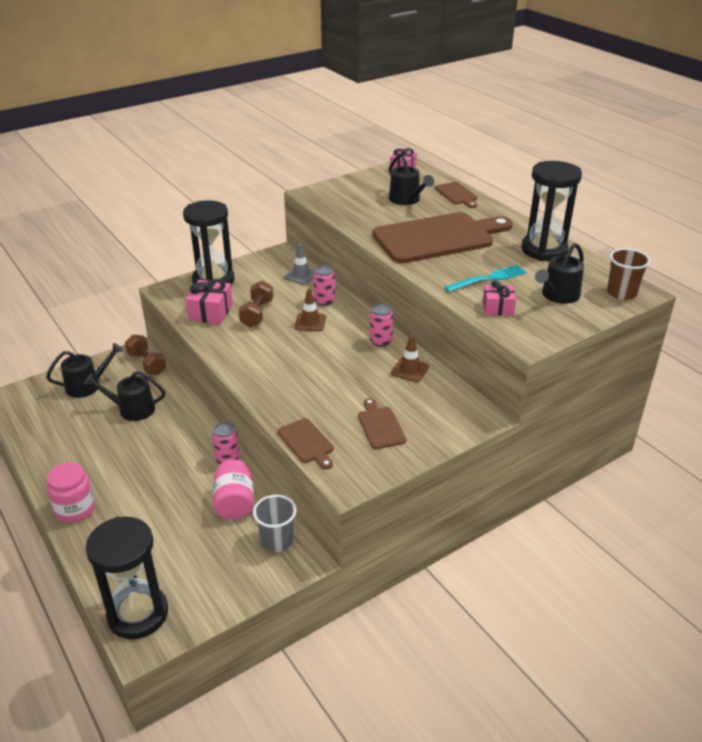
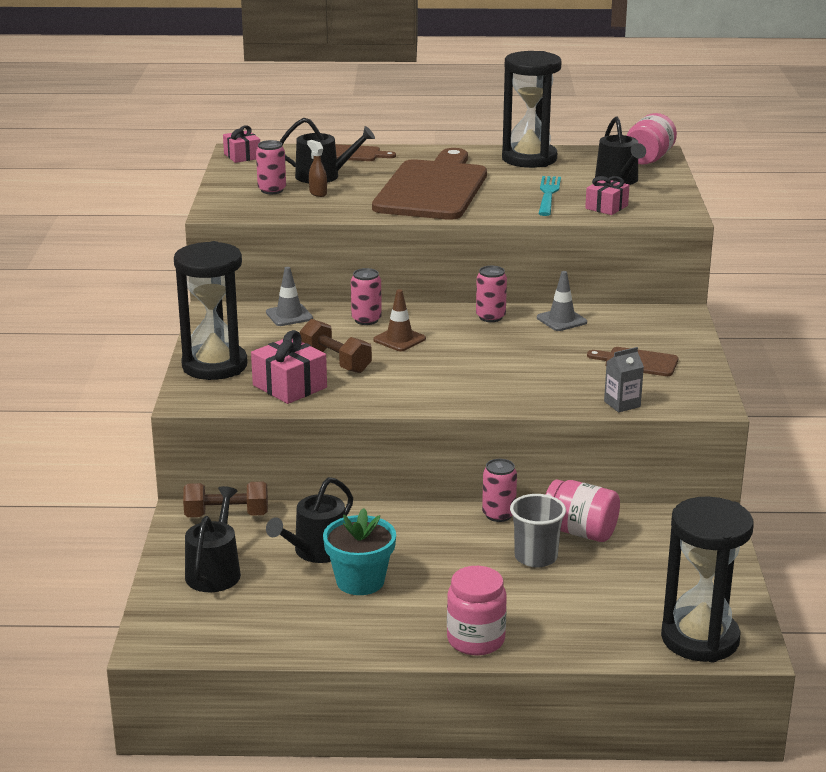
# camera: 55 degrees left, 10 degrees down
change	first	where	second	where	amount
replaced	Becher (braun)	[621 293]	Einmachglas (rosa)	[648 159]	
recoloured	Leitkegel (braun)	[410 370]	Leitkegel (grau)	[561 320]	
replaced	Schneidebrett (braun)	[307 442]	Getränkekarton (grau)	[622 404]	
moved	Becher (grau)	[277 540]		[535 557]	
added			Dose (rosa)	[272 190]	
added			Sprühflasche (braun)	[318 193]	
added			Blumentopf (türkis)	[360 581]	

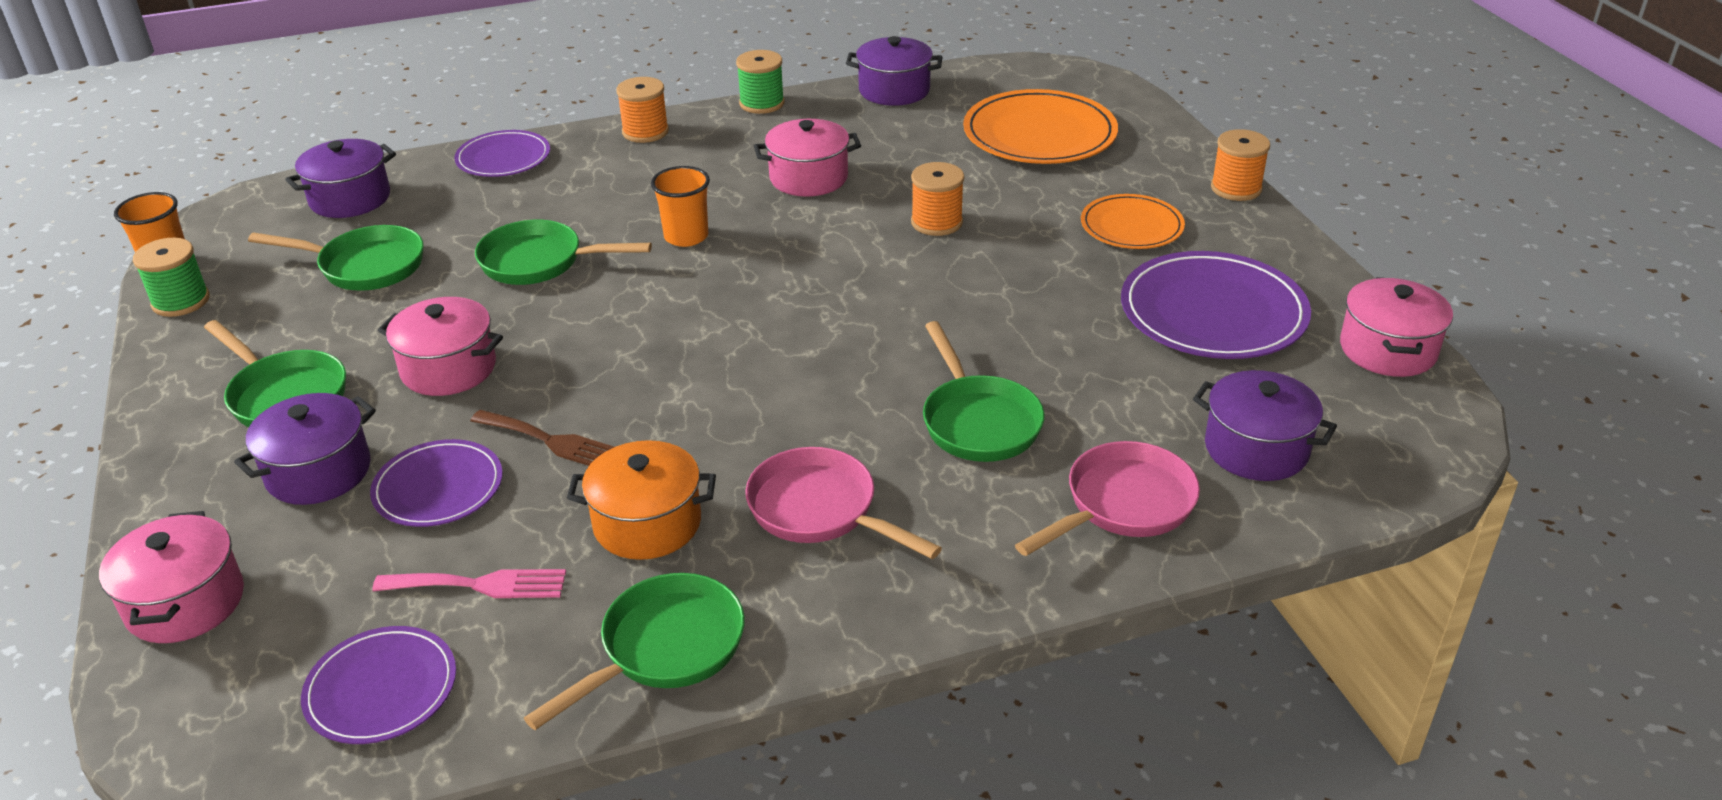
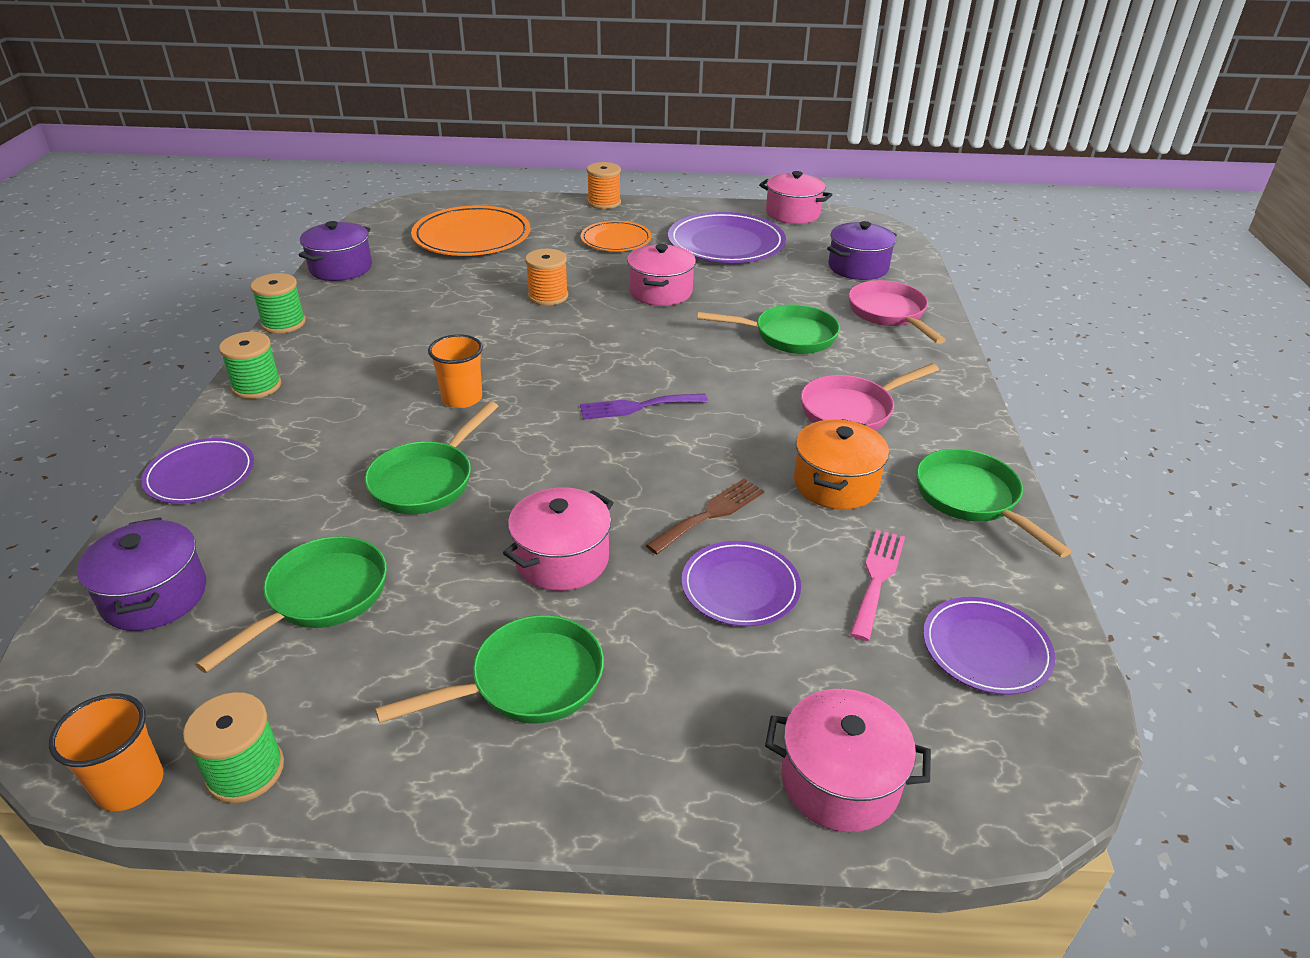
# camera: 70 degrees left, 0 degrees up
change	first	where	second	where	amount
recoloured	Garnrolle (orange)	[645 132]	Garnrolle (grün)	[257 386]	
moved	Kochtopf (rosa)	[808 178]		[660 292]	
removed	Kochtopf (lila)	[318 472]			
added			Gabel (lila)	[637 407]	

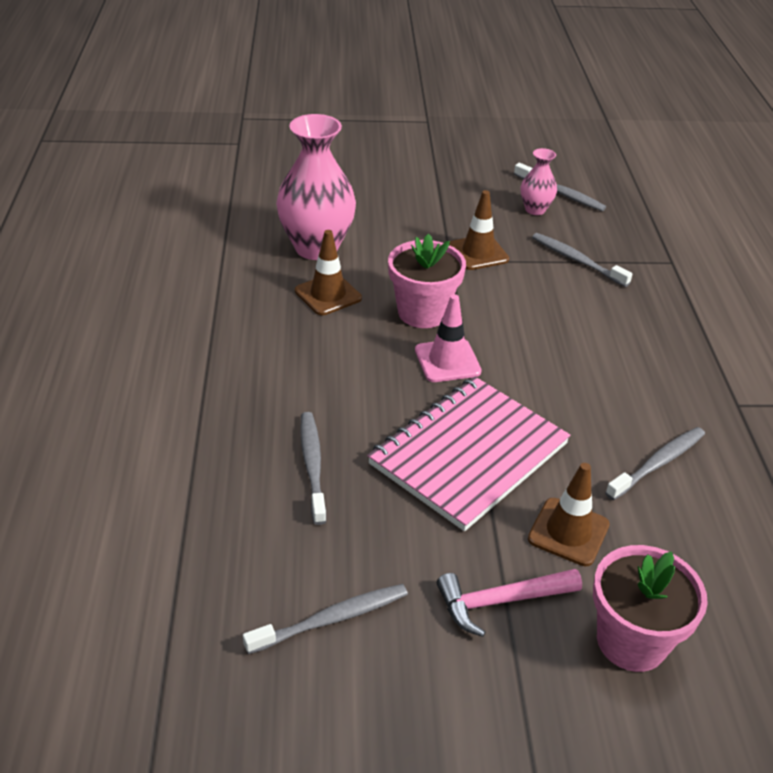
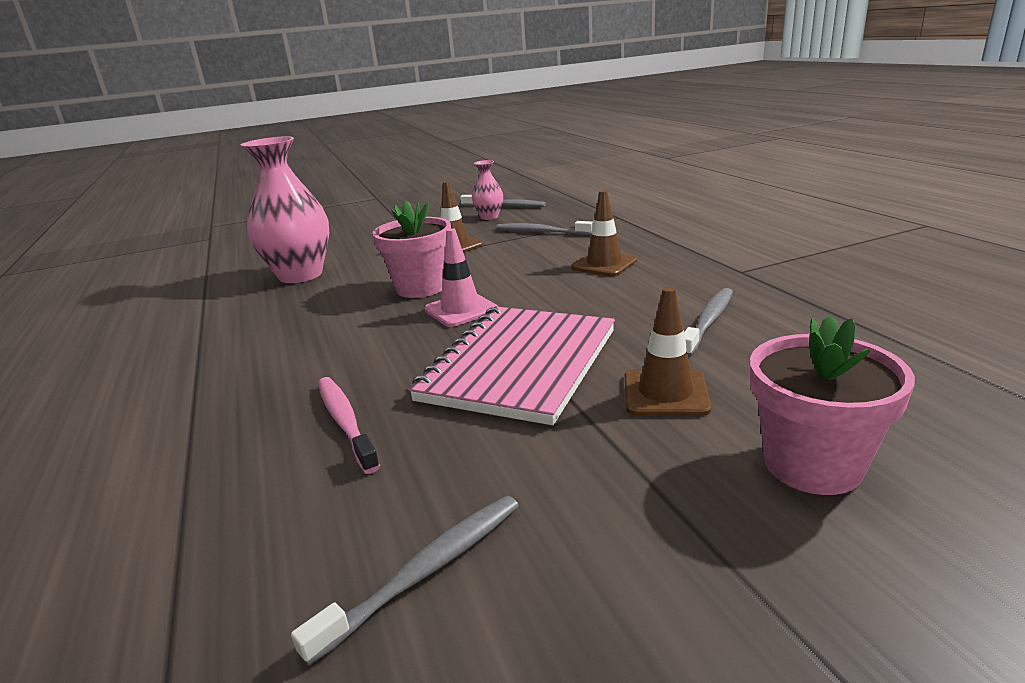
# camera: 15 degrees left, 15 degrees down
change	first	where	second	where	amount
moved	Leitkegel (braun)	[328 295]		[604 264]	
recoloured	Zahnbürste (grau)	[312 465]	Zahnbürste (rosa)	[345 422]	
removed	Hammer (rosa)	[501 601]			

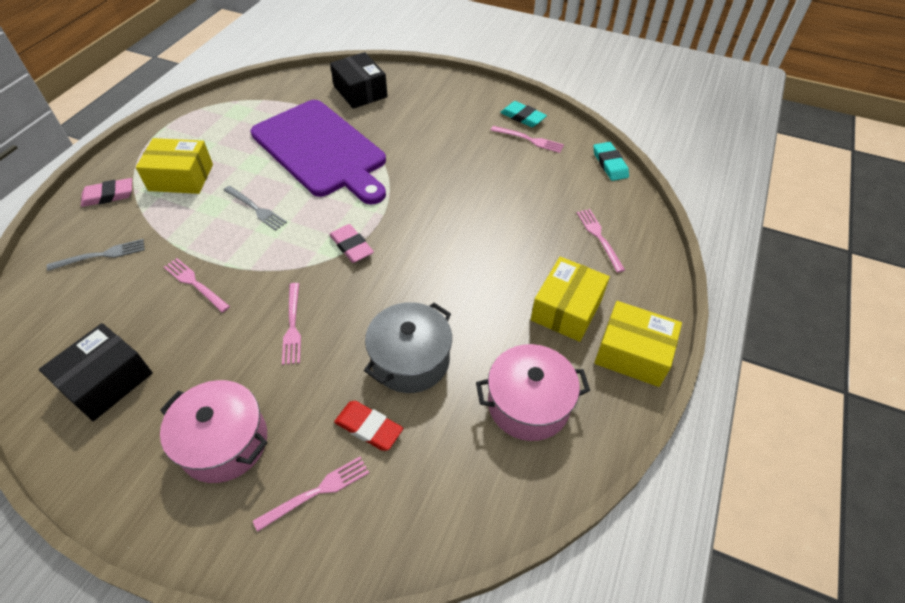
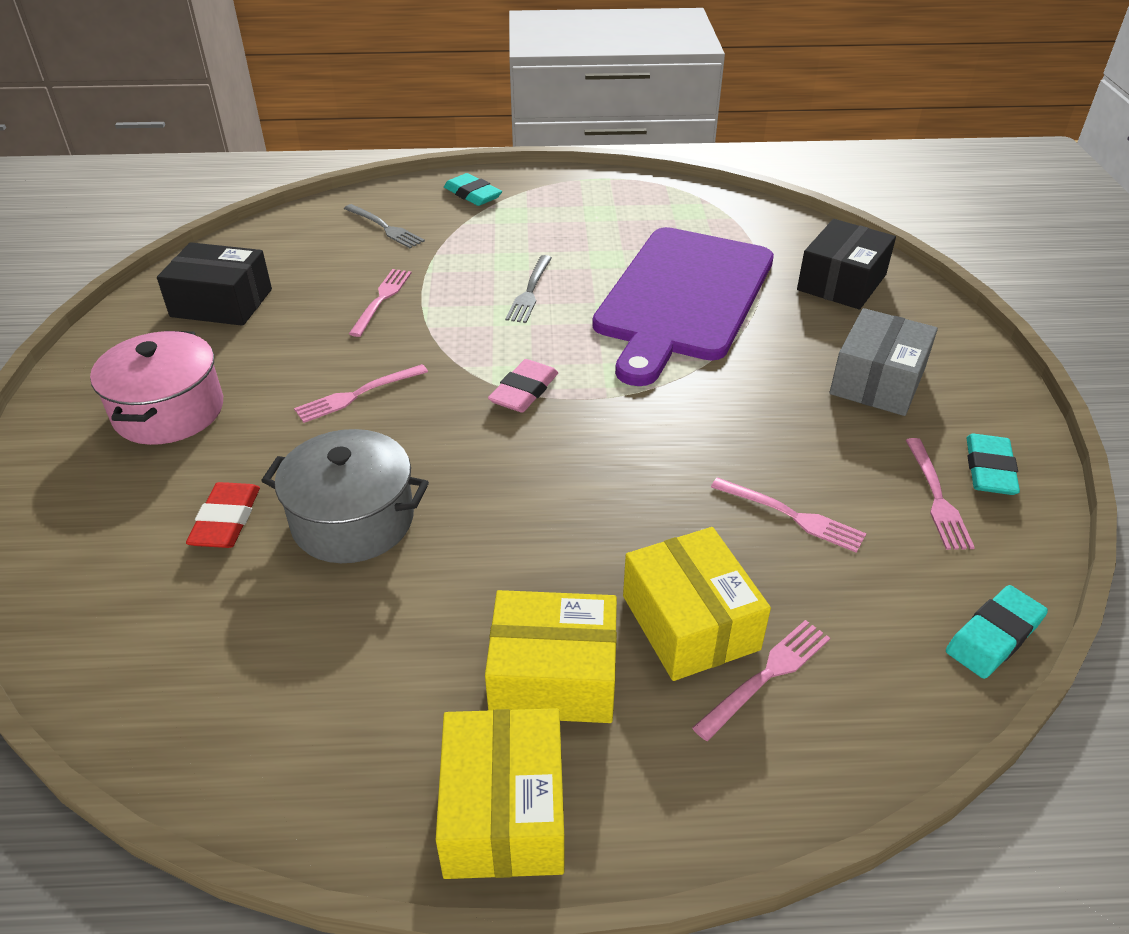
# camera: 65 degrees right, 10 degrees down
change	first	where	second	where	amount
moved	Schachtel (gelb)	[181 177]		[690 622]	
recoloured	Radiergummi (rosa)	[108 195]	Radiergummi (türkis)	[472 194]	
removed	Kochtopf (rosa)	[528 404]			
moved	Gabel (rosa)	[318 491]		[793 516]	
added			Schachtel (grau)	[877 381]	

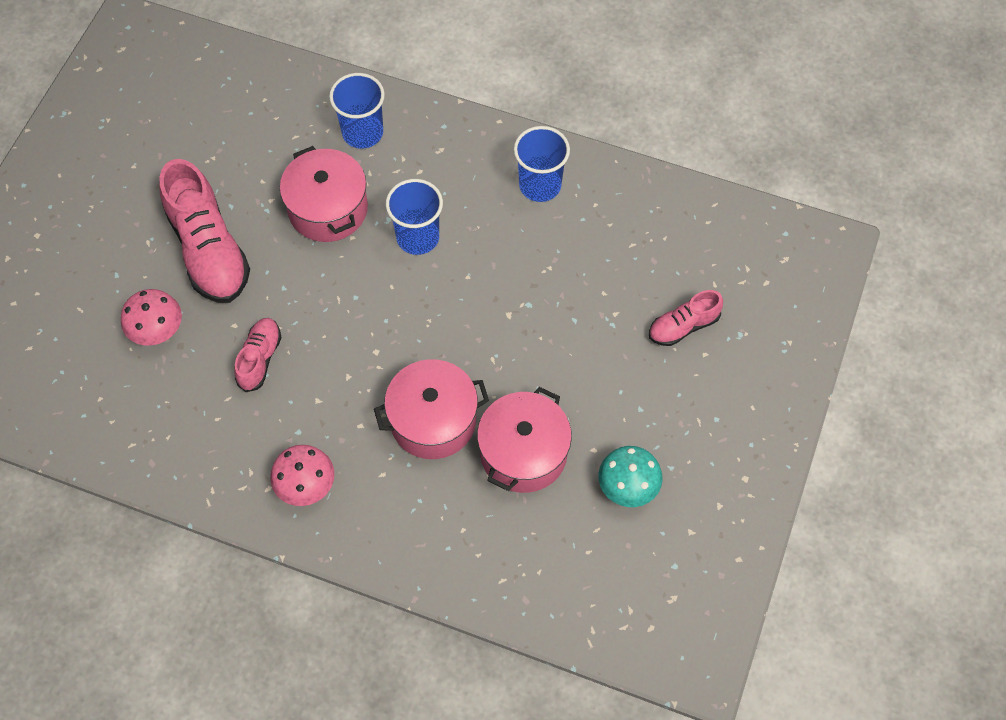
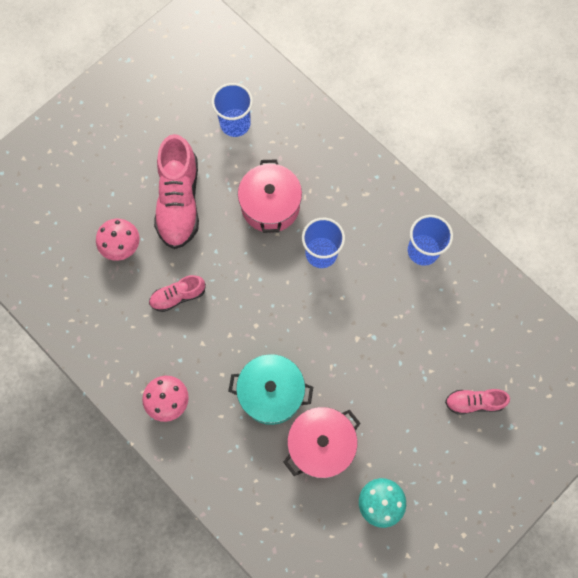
# camera: 25 degrees right, 10 degrees up
change	first	where	second	where	amount
moved	Becher (blau)	[362 132]		[235 124]	
turned	Schuh (rosa)	[260 359]		[178 296]	150 degrees counterclockwise
recoloured	Kochtopf (rosa)	[433 420]	Kochtopf (türkis)	[271 393]	

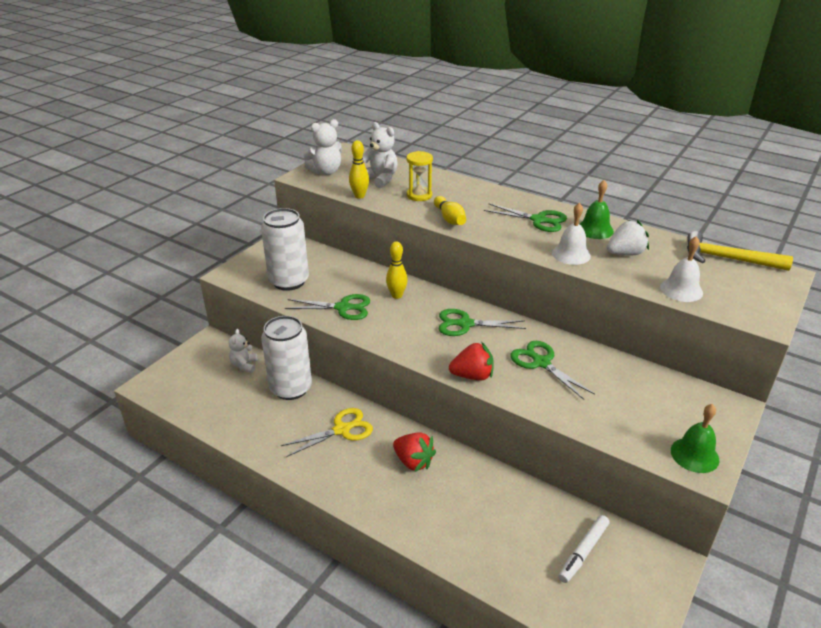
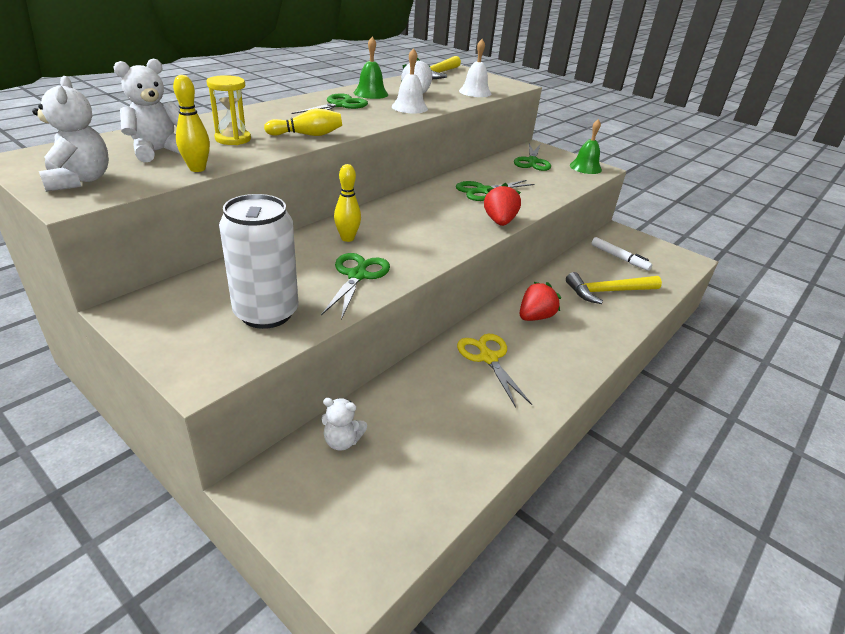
# camera: 85 degrees left, 0 degrees up
change	first	where	second	where	amount
moved	Schere (grün)	[465 324]		[532 161]	
removed	Dose (weiß)	[291 388]			
added			Hammer (gelb)	[608 292]	

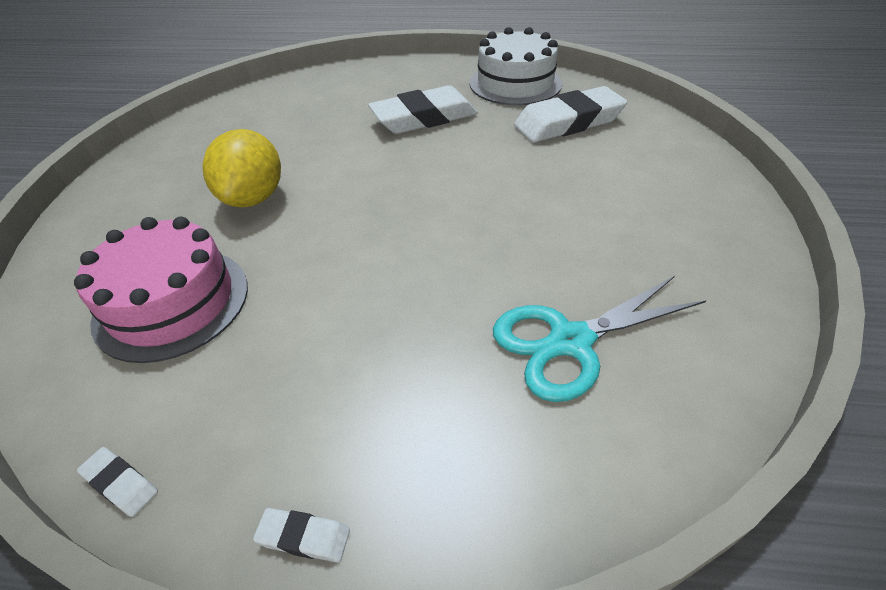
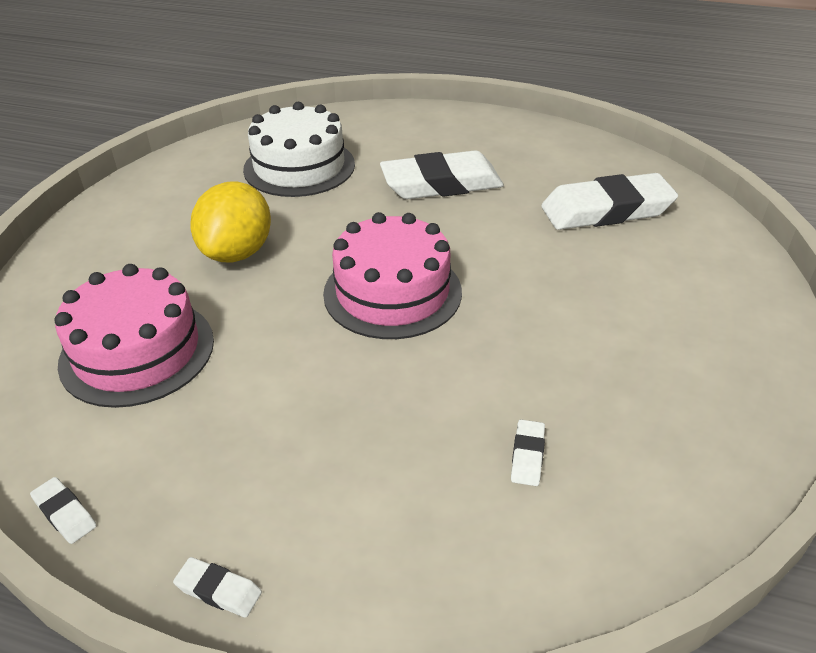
# camera: 10 degrees right, 5 degrees down
change	first	where	second	where	amount
moved	Kuchen (weiß)	[515 83]		[299 167]	
replaced	Schere (türkis)	[570 342]	Radiergummi (weiß)	[527 456]	
added			Kuchen (rosa)	[392 292]	

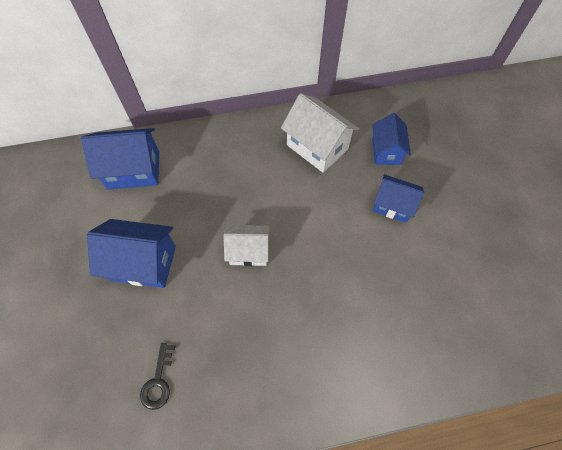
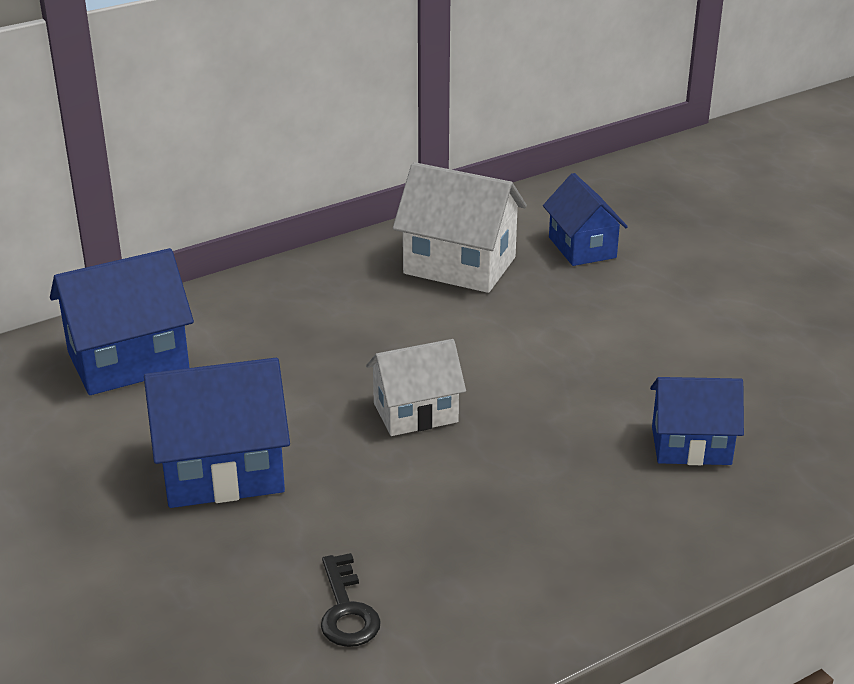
# camera: 20 degrees left, 30 degrees down
change	first	where	second	where	amount
moved	Haus (blau)	[393 205]		[691 445]	

